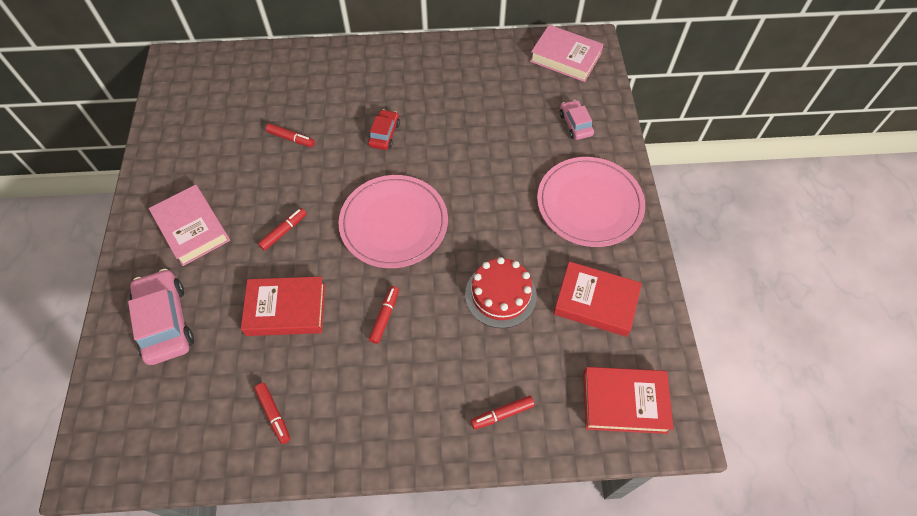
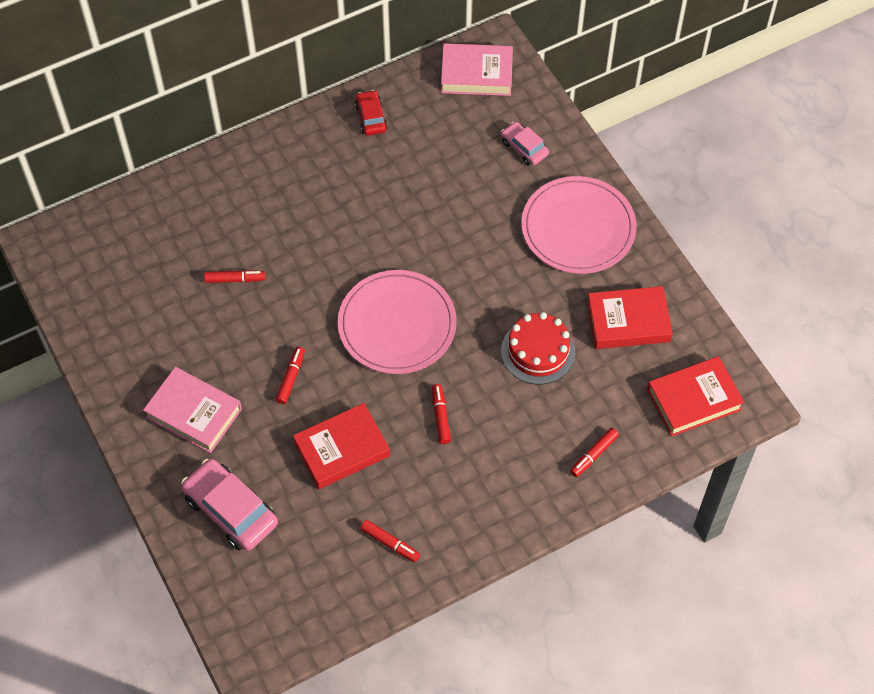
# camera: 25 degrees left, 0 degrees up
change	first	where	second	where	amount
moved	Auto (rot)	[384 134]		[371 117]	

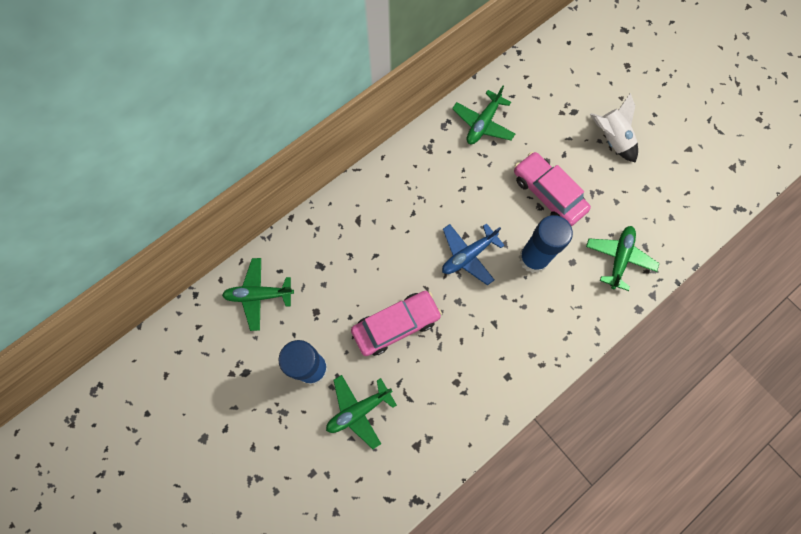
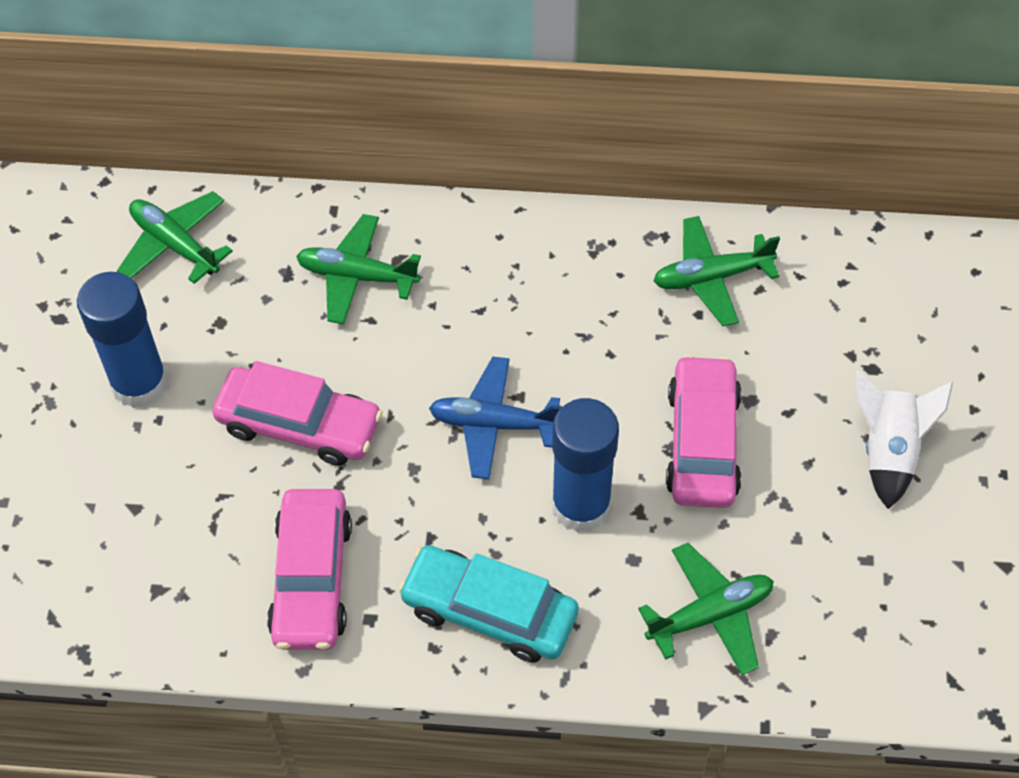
# camera: 45 degrees right, 15 degrees down
change	first	where	second	where	amount
moved	Flugzeug (grün)	[358 410]		[357 276]	
added			Auto (rosa)	[312 579]	
added			Auto (türkis)	[489 612]	

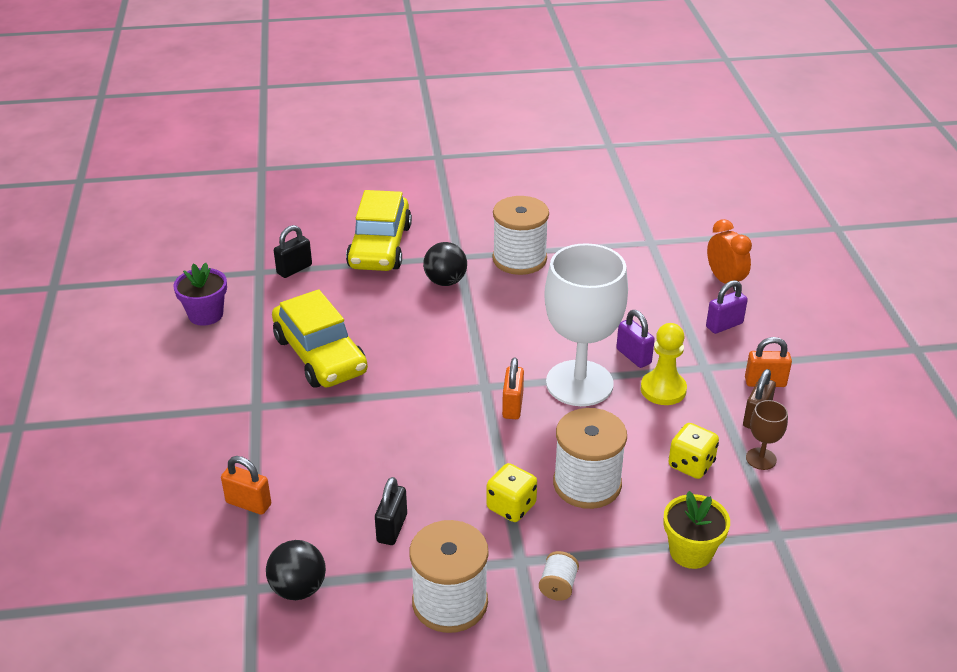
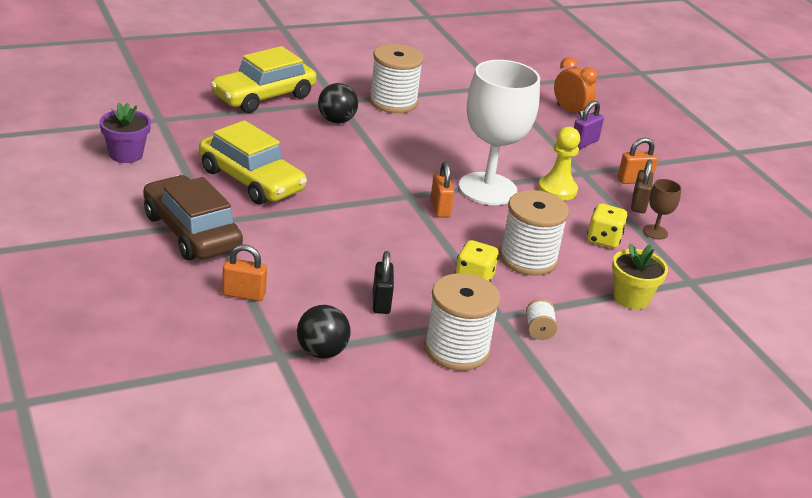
# camera: 20 degrees left, 5 degrees down
change	first	where	second	where	amount
turned	Auto (gelb)	[380 246]		[263 96]	60 degrees clockwise
removed	Vorhängeschloss (schwarz)	[294 269]			
removed	Vorhängeschloss (lila)	[633 356]			
added			Auto (braun)	[191 232]	

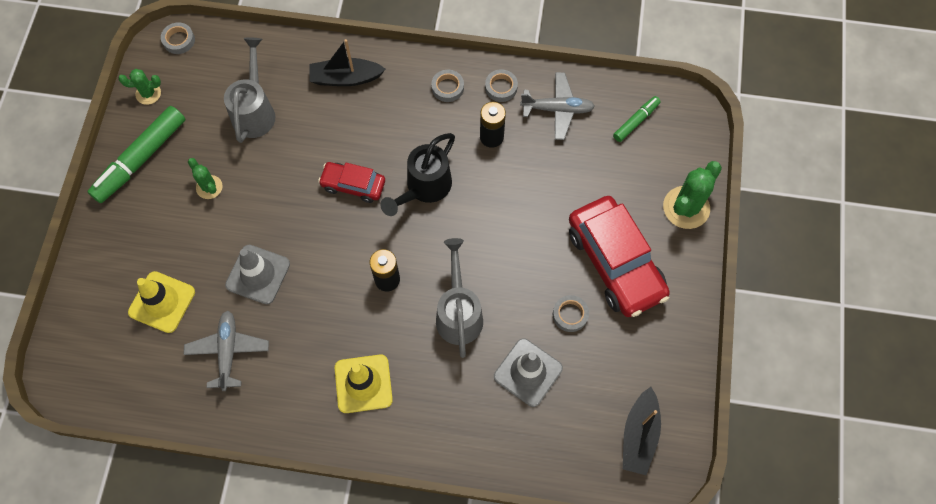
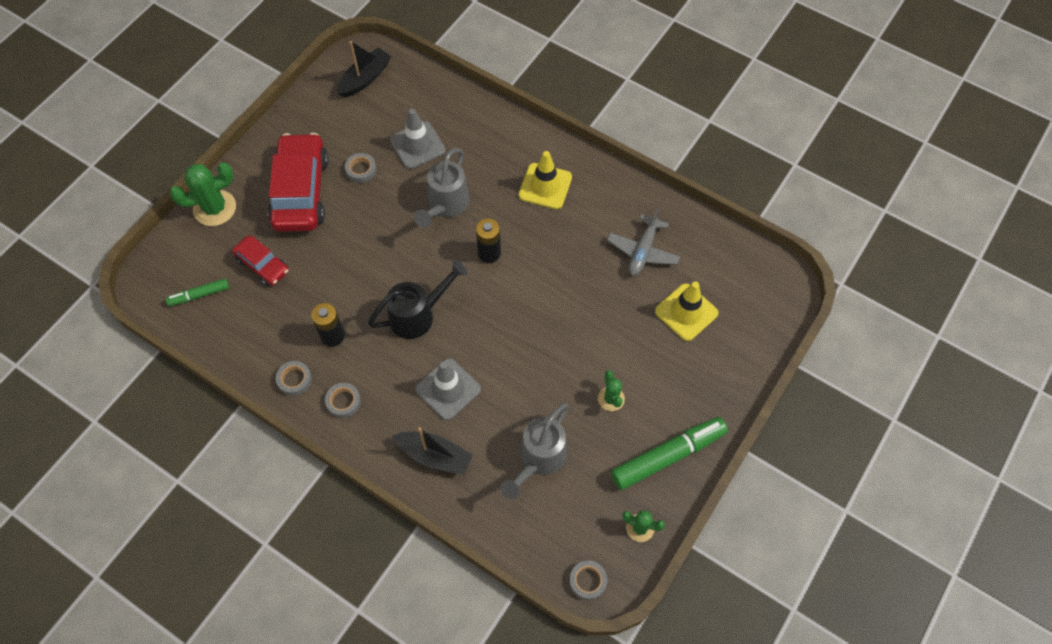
# camera: 155 degrees left, 5 degrees down
change	first	where	second	where	amount
removed	Flugzeug (grau)	[557 109]			
moved	Auto (rot)	[353 185]		[263 265]	
moved	Leitkegel (grau)	[258 274]		[448 389]	

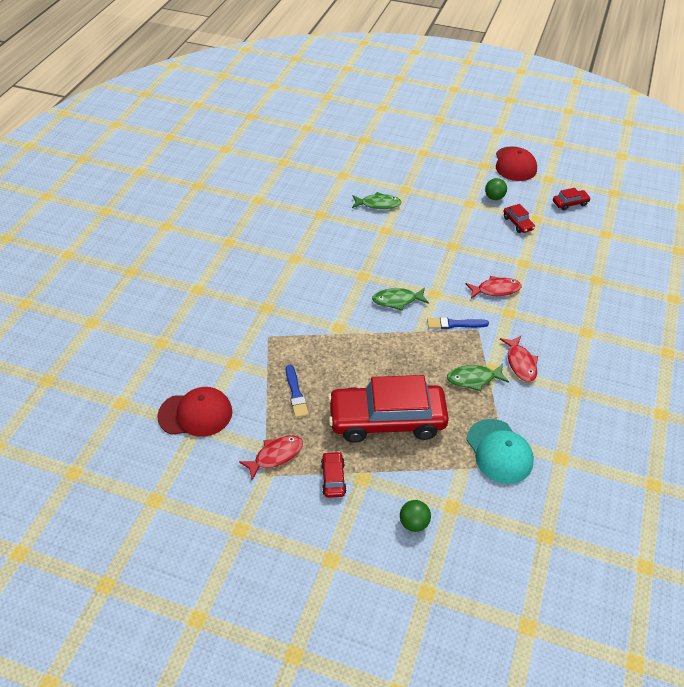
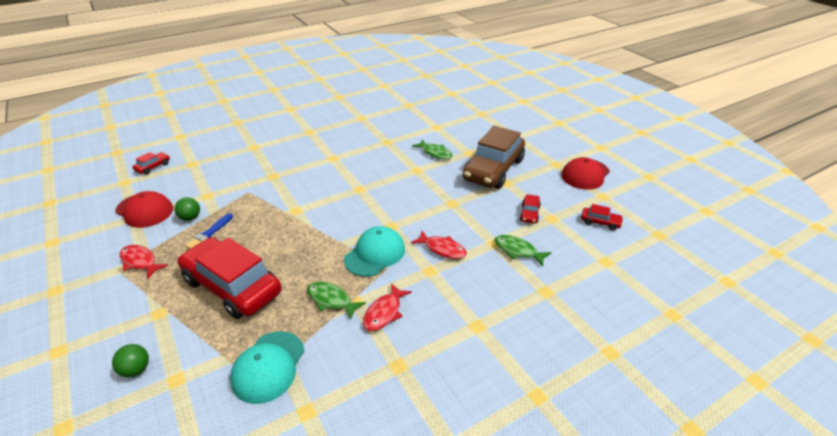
# camera: 40 degrees right, 10 degrees down
change	first	where	second	where	amount
moved	Ball (grün)	[494 197]		[190 218]	
moved	Fisch (grün)	[397 300]		[517 251]	
replaced	Pinsel (blau)	[454 324]	Kappe (türkis)	[375 254]	
turned	Fisch (rot)	[275 456]		[140 262]	150 degrees counterclockwise
moved	Auto (rot)	[333 478]		[153 167]	
added			Auto (braun)	[493 170]	

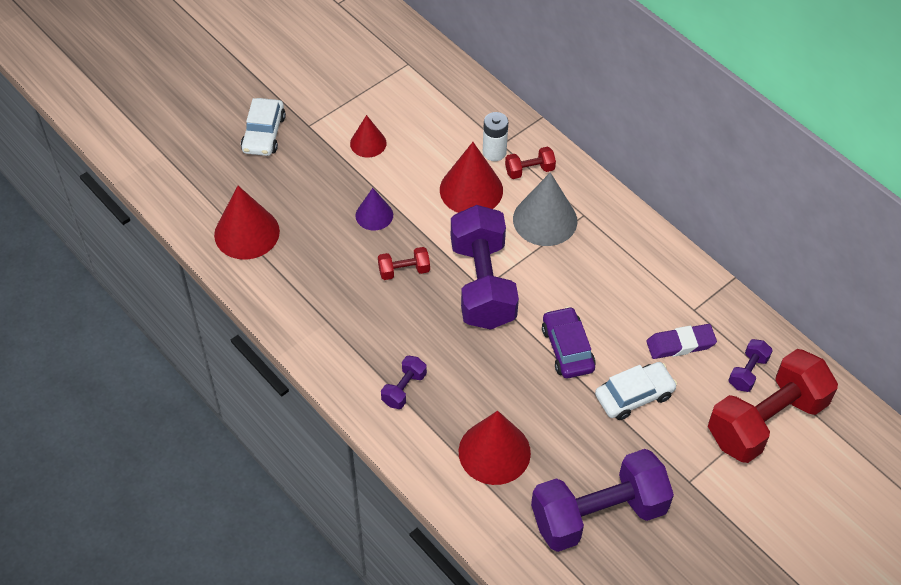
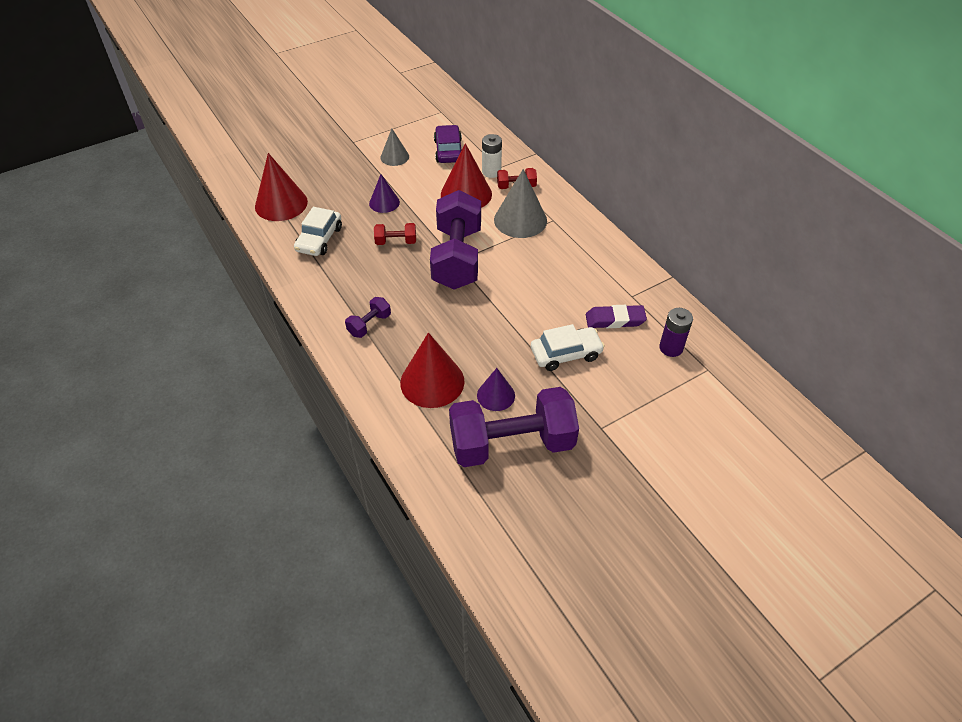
# camera: 10 degrees right, 5 degrees down
change	first	where	second	where	amount
moved	Auto (weiß)	[264 134]		[319 239]	
recoloured	Kegel (rot)	[368 143]	Kegel (grau)	[394 157]	
moved	Auto (lila)	[567 348]		[448 151]	
replaced	Hantel (lila)	[748 372]	Batterie (lila)	[671 348]	
removed	Hantel (rot)	[766 421]			
added			Kegel (lila)	[496 395]	

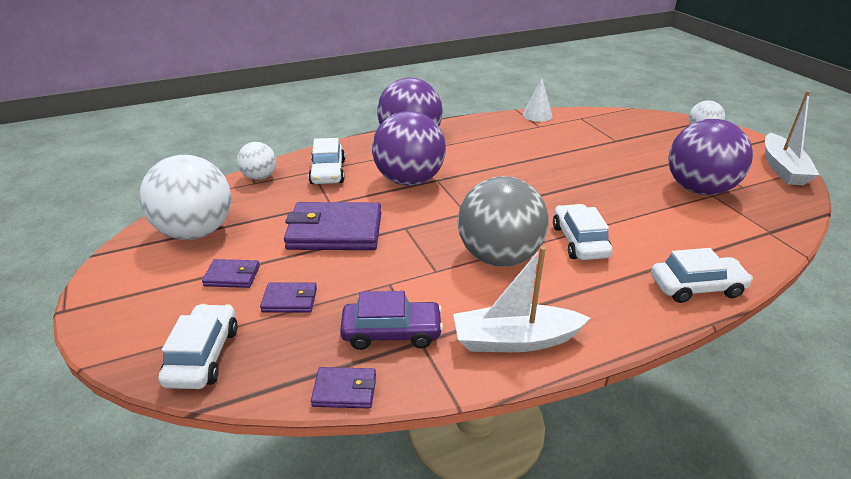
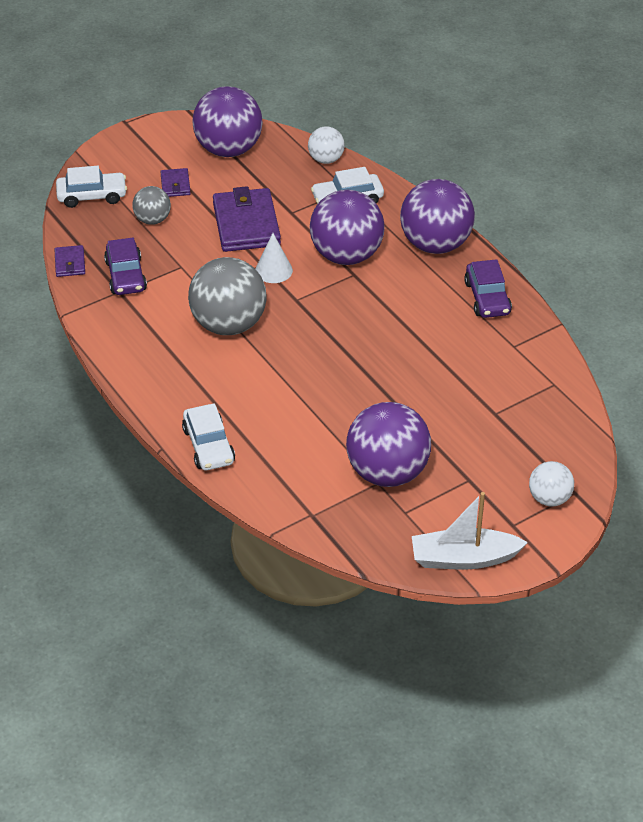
# camera: 80 degrees right, 10 degrees up
change	first	where	second	where	amount
moved	Kegel (weiß)	[537 115]		[273 270]	
recoloured	Ball (weiß)	[196 232]	Ball (lila)	[228 150]	
removed	Auto (weiß)	[579 241]			
removed	Boot (weiß)	[514 340]			
replaced	Geldbörse (lila)	[290 300]	Ball (grau)	[152 220]	
added			Auto (lila)	[487 298]	

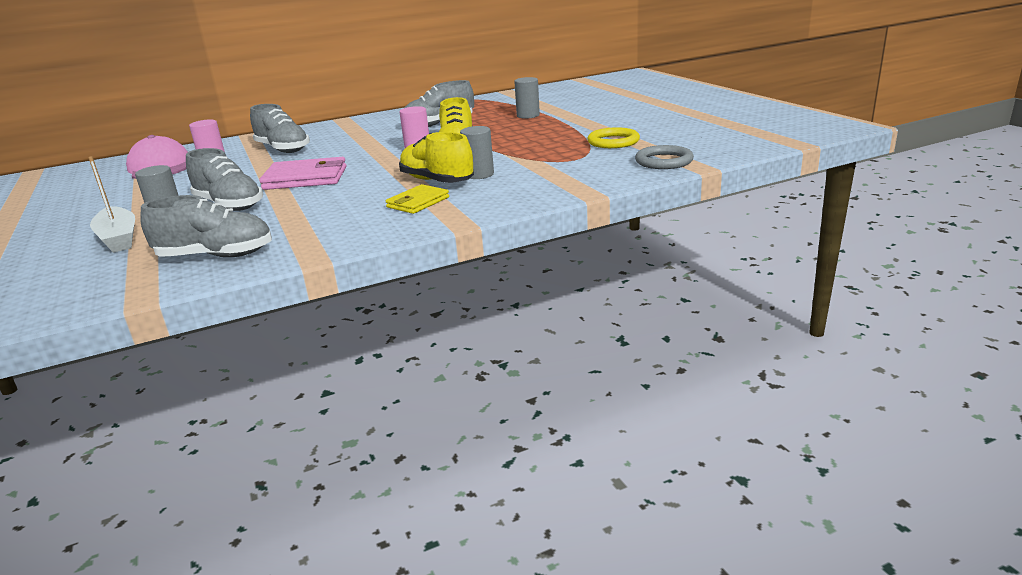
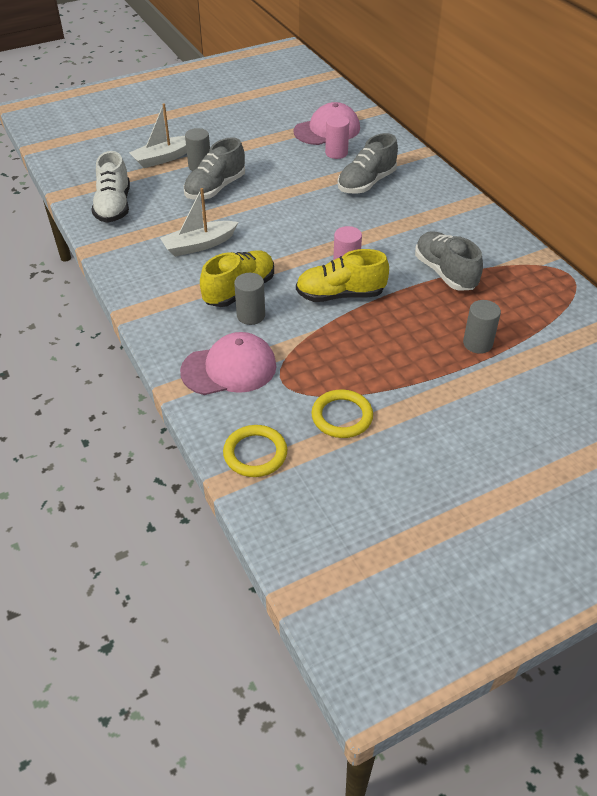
# camera: 85 degrees right, 20 degrees up
change	first	where	second	where	amount
recoloured	Ring (grau)	[664 161]	Ring (gelb)	[255 453]	
removed	Geldbörse (rosa)	[306 178]			
removed	Geldbörse (gelb)	[418 202]			
recoloured	Schuh (grau)	[216 256]	Schuh (weiß)	[114 206]	
added			Boot (weiß)	[199 245]	
added			Kappe (rosa)	[229 368]	

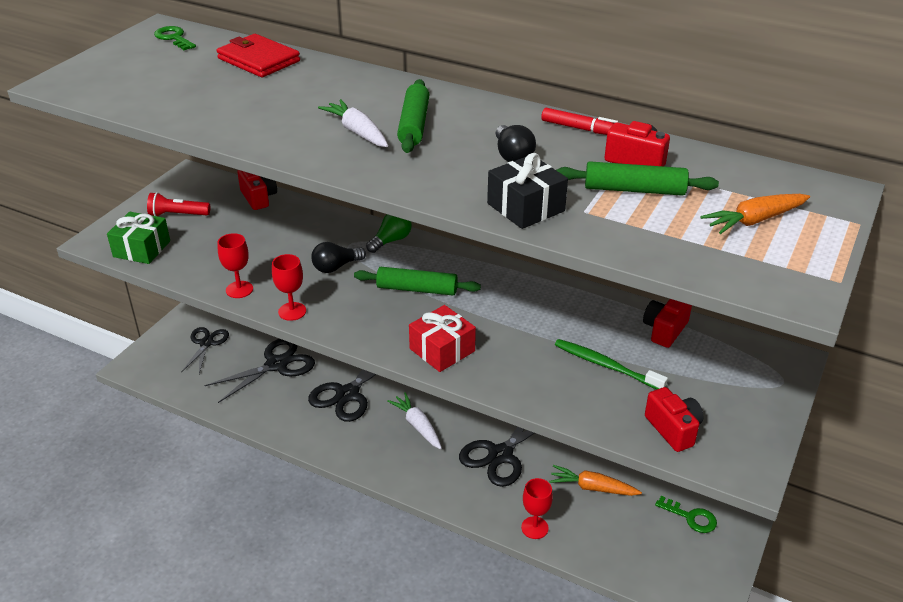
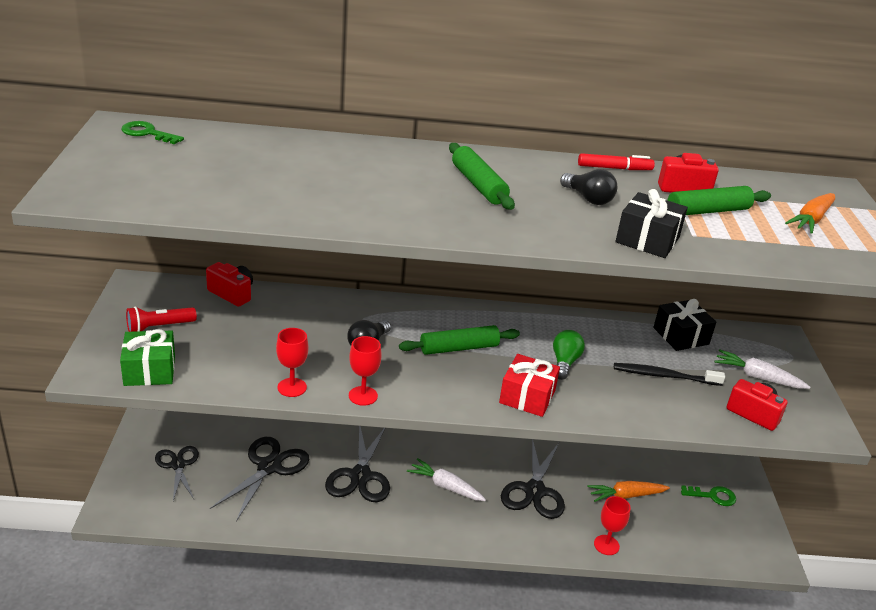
# camera: 30 degrees left, 5 degrees down
change	first	where	second	where	amount
removed	Geldbörse (rot)	[258 60]			
moved	Karotte (weiß)	[357 132]		[757 377]	
moved	Glühbirne (grün)	[391 240]		[564 362]	
replaced	Kamera (rot)	[664 330]	Geschenk (schwarz)	[681 336]	
recoloured	Zahnbürste (grün)	[606 365]	Zahnbürste (schwarz)	[664 376]	

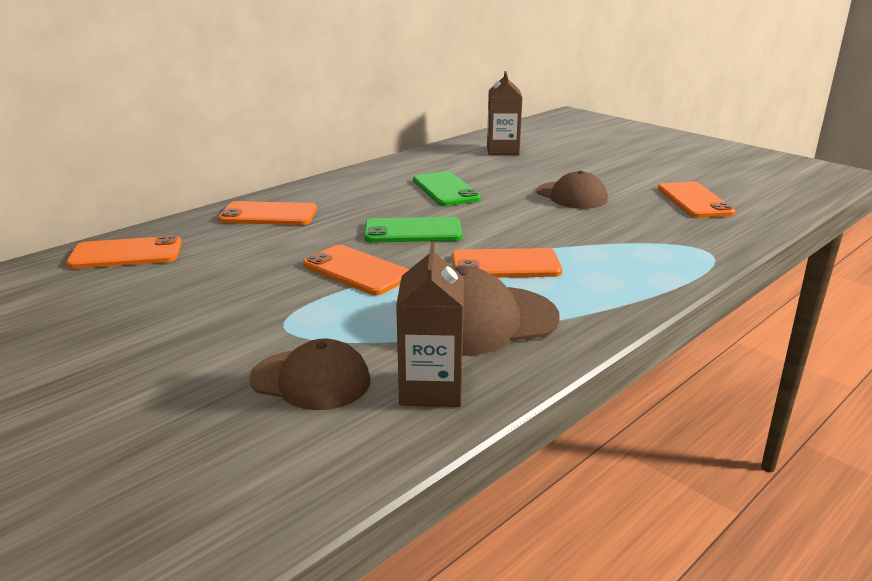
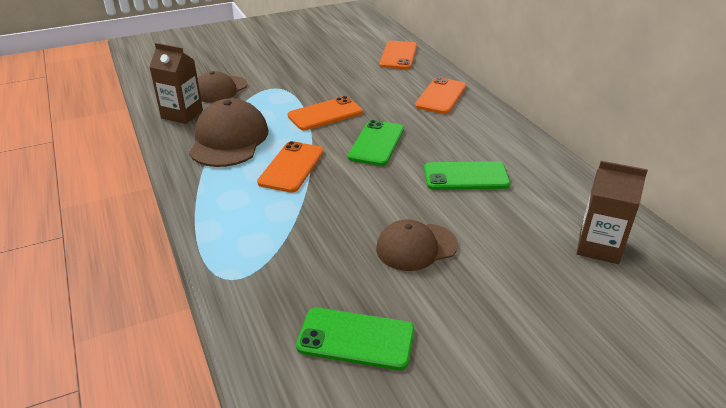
# camera: 110 degrees right, 10 degrees up
change	first	where	second	where	amount
recoloured	Handy (orange)	[694 201]	Handy (grün)	[356 338]	

